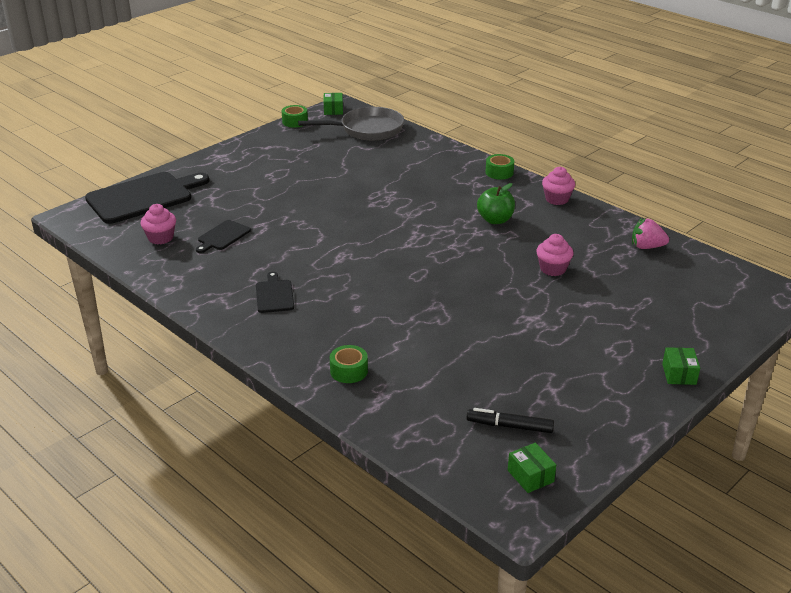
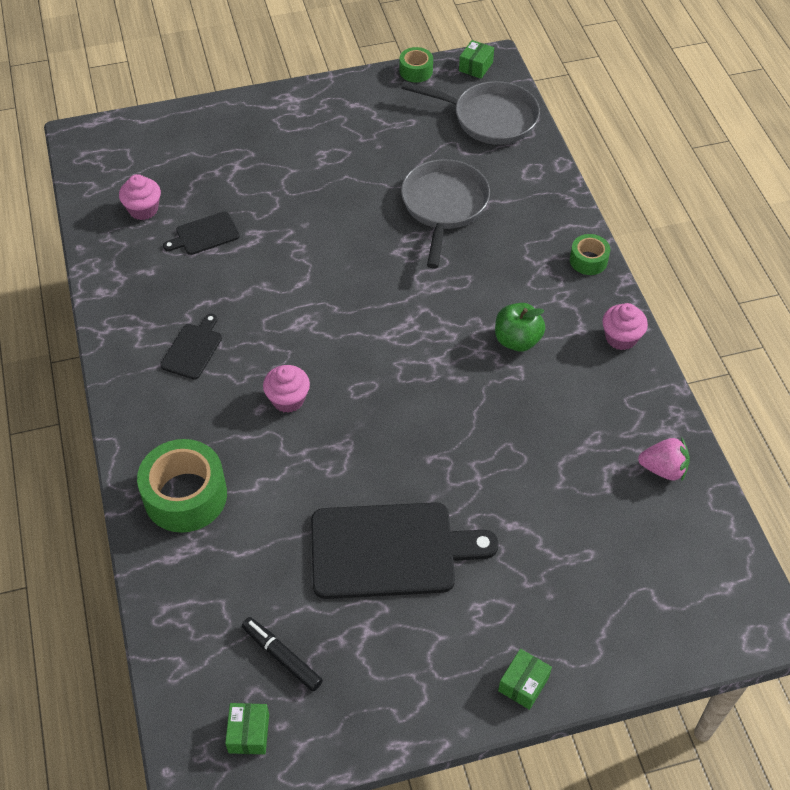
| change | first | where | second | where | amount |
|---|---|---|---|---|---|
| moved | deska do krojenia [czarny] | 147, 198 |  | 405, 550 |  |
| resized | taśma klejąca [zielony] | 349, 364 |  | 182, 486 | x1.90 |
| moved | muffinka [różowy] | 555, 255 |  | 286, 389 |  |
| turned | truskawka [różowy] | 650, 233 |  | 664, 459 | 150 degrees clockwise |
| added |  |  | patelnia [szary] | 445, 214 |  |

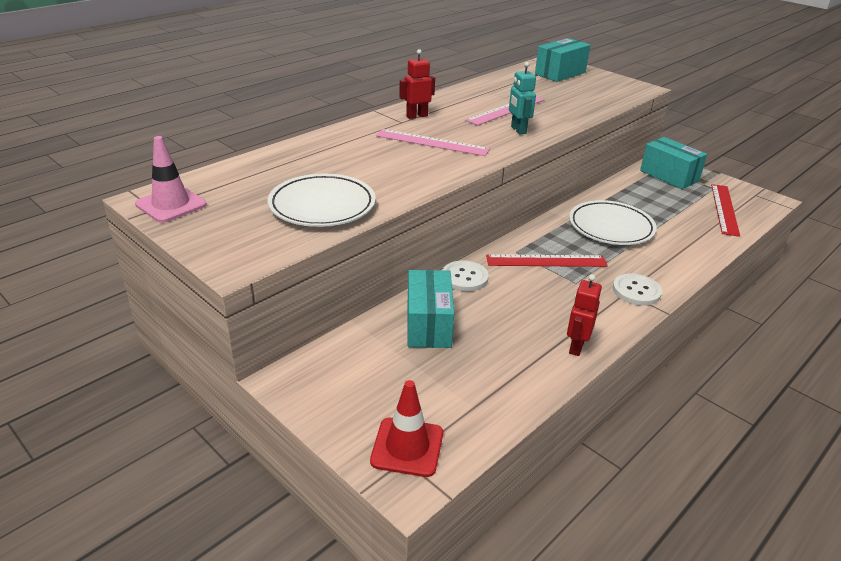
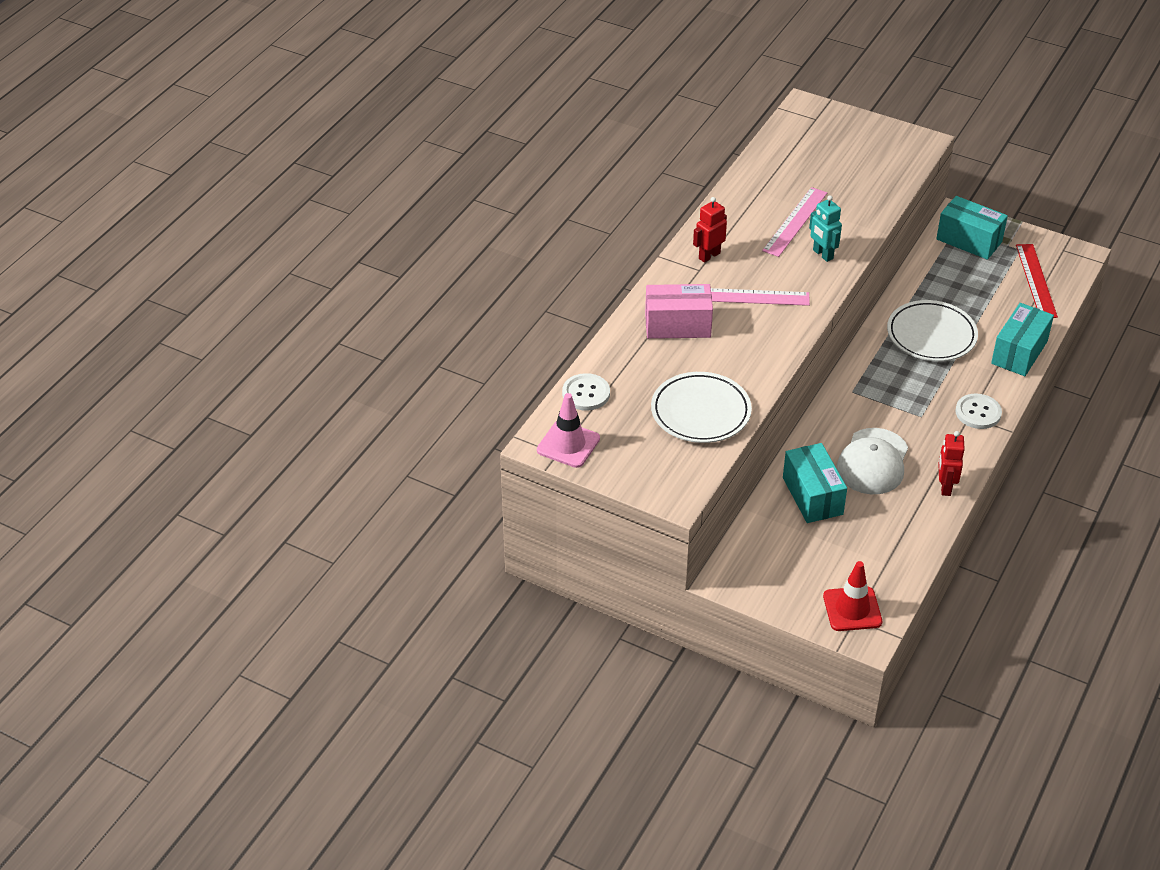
| change | first | where | second | where | amount |
|---|---|---|---|---|---|
| moved | guzik [biały] | 466, 276 |  | 586, 392 |  |
| removed | linijka [czerwony] | 547, 260 |  |  |  |
| moved | pudełko [turkusowy] | 562, 60 |  | 1022, 339 |  |
| added |  |  | pudełko [różowy] | 679, 311 |  |
| added |  |  | czapka [biały] | 872, 461 |  |

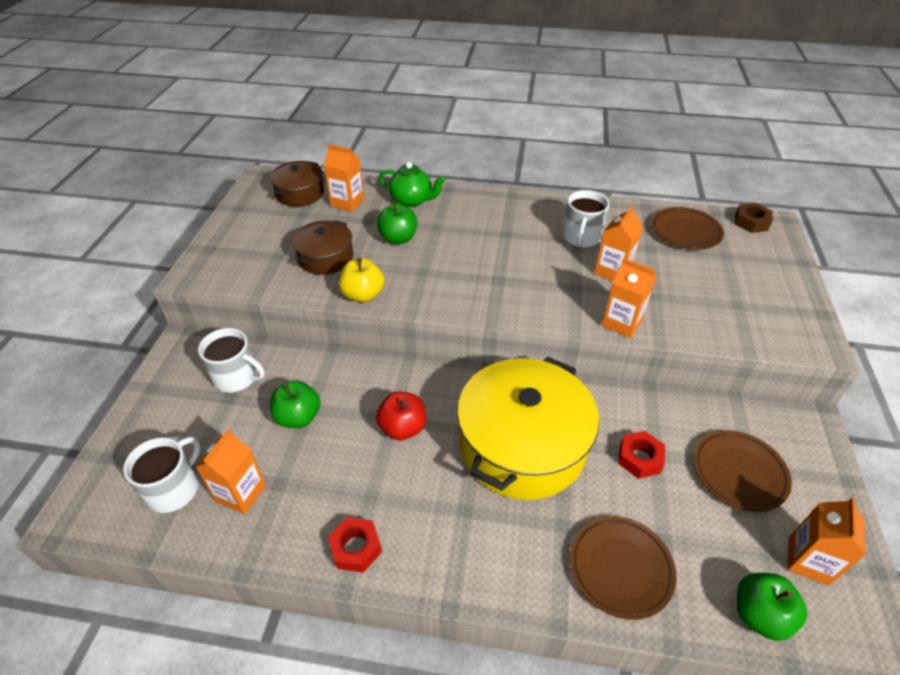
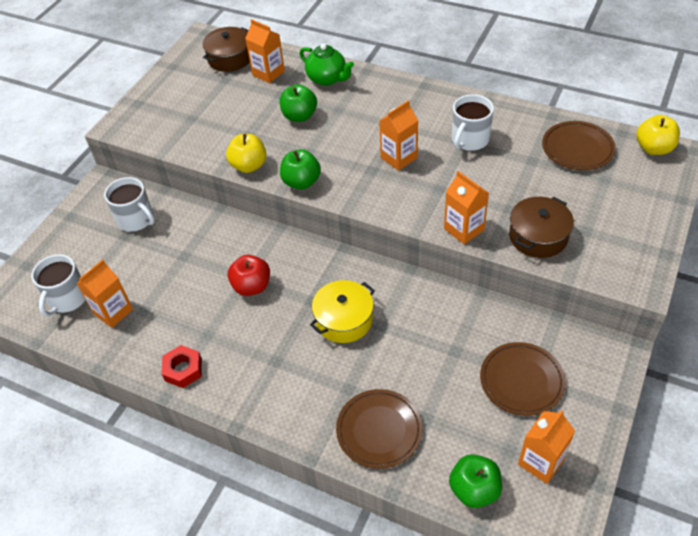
| change | first | where | second | where | amount |
|---|---|---|---|---|---|
| turned | kubek [biały] | 162, 475 |  | 59, 285 | 150 degrees clockwise |
| moved | jabłko [zielony] | 295, 404 |  | 300, 169 |  |
| moved | garnek [brązowy] | 322, 247 |  | 541, 227 |  |
| resized | garnek [żółty] | 528, 428 |  | 342, 311 | x0.53 |
| moved | karton mleka [pomarańczowy] | 618, 243 |  | 398, 135 |  |
| removed | nakrętka [czerwony] | 641, 455 |  |  |  |
| replaced | nakrętka [brązowy] | 754, 218 | jabłko [żółty] | 658, 135 |  |

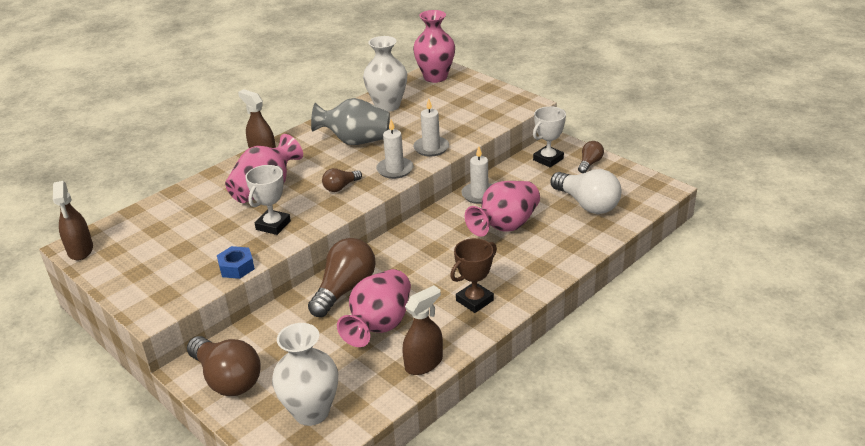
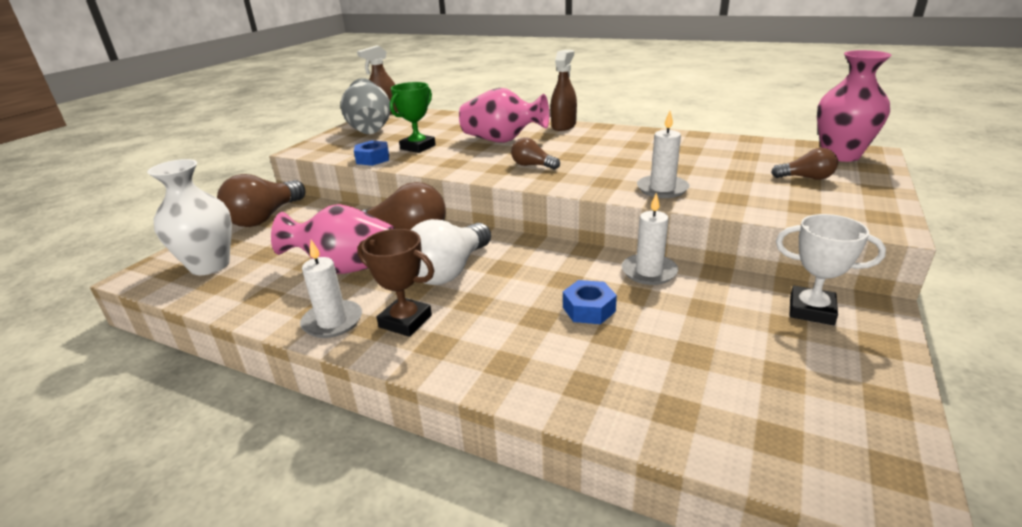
| change | first | where | second | where | amount |
|---|---|---|---|---|---|
| removed | puchar [biały] | 268, 200 |  |  |  |
| moved | wazon [szary] | 350, 121 |  | 365, 106 |  |
| removed | wazon [biały] | 385, 74 |  |  |  |
| moved | świeca [biały] | 395, 149 |  | 331, 289 |  |
| removed | spryskiwacz [brązowy] | 422, 330 |  |  |  |
| replaced | wazon [różowy] | 502, 209 | nakrętka [niebieski] | 590, 302 |  |
| moved | żarówka [biały] | 586, 191 |  | 451, 252 |  |
| moved | żarówka [brązowy] | 591, 157 |  | 804, 164 |  |
| added |  |  | puchar [zielony] | 413, 117 |  |

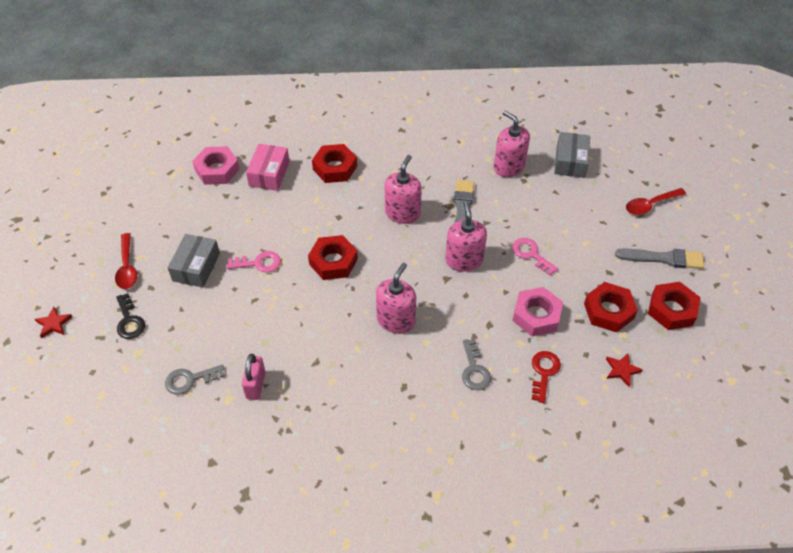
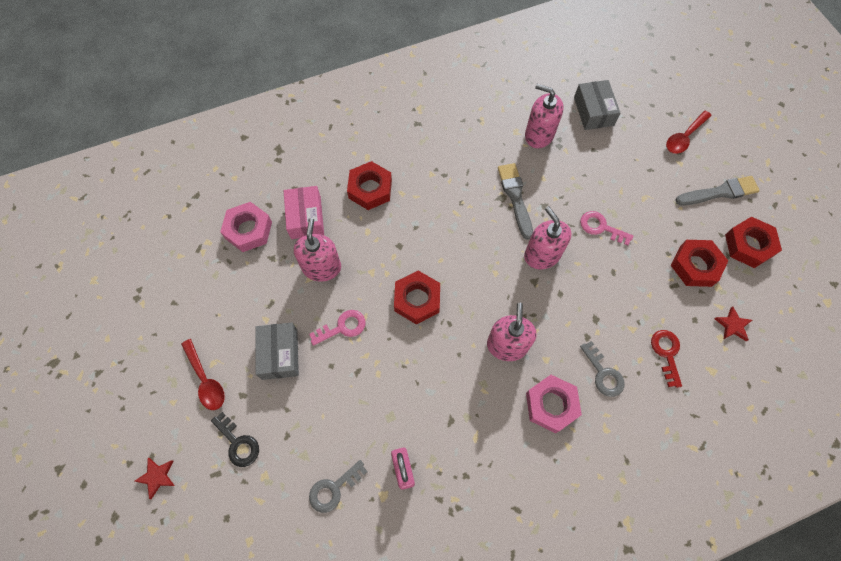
| change | first | where | second | where | amount |
|---|---|---|---|---|---|
| moved | dozownik mydła [różowy] | 403, 189 |  | 317, 250 |  |
| moved | nakrętka [różowy] | 537, 311 |  | 554, 404 |  |

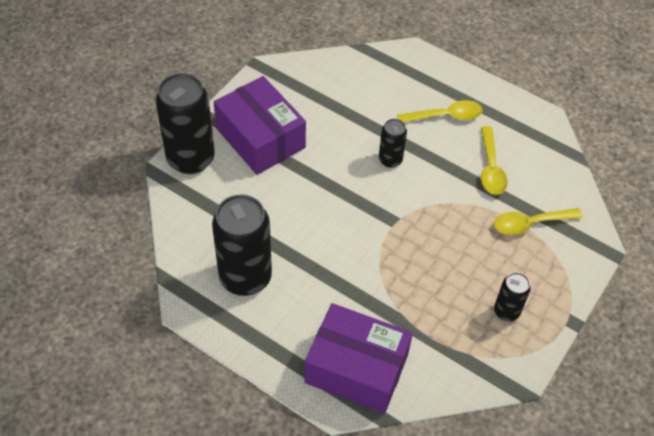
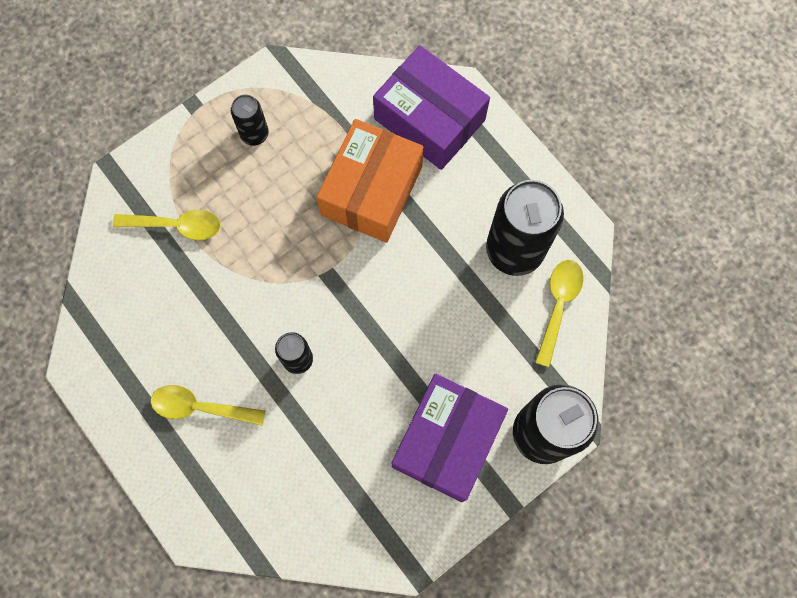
| change | first | where | second | where | amount |
|---|---|---|---|---|---|
| turned | pudełko [fioletowy] | 259, 125 |  | 450, 438 | 45 degrees clockwise |
| moved | łyżka [żółty] | 494, 160 |  | 559, 313 |  |
| added |  |  | pudełko [pomarańczowy] | 370, 181 |  |

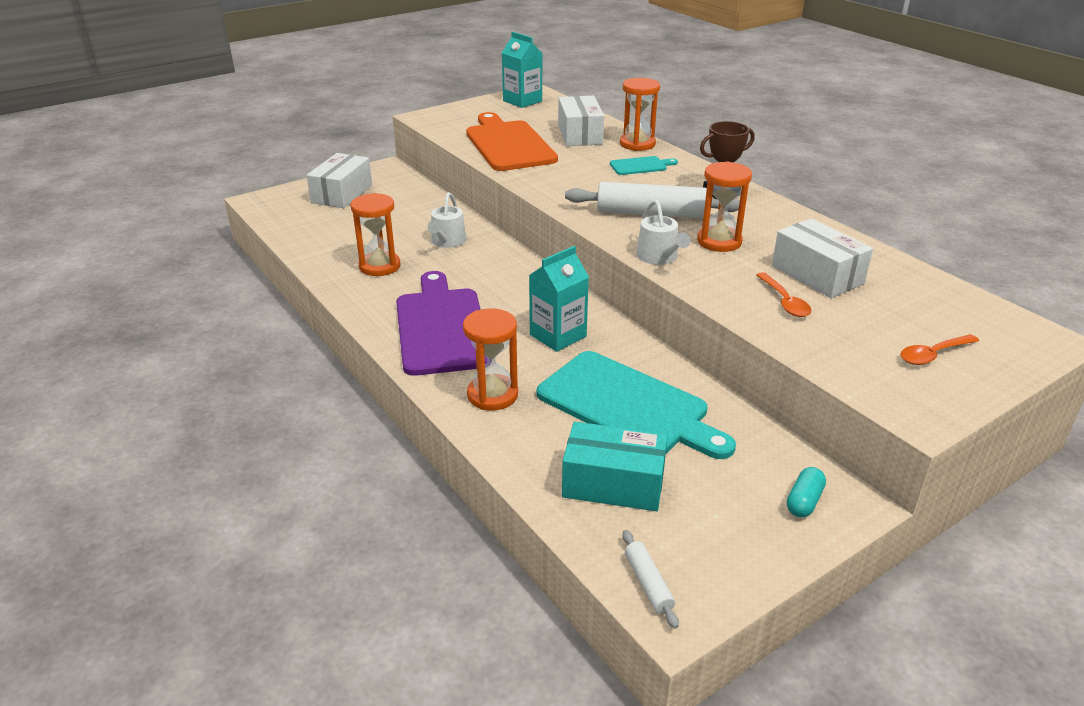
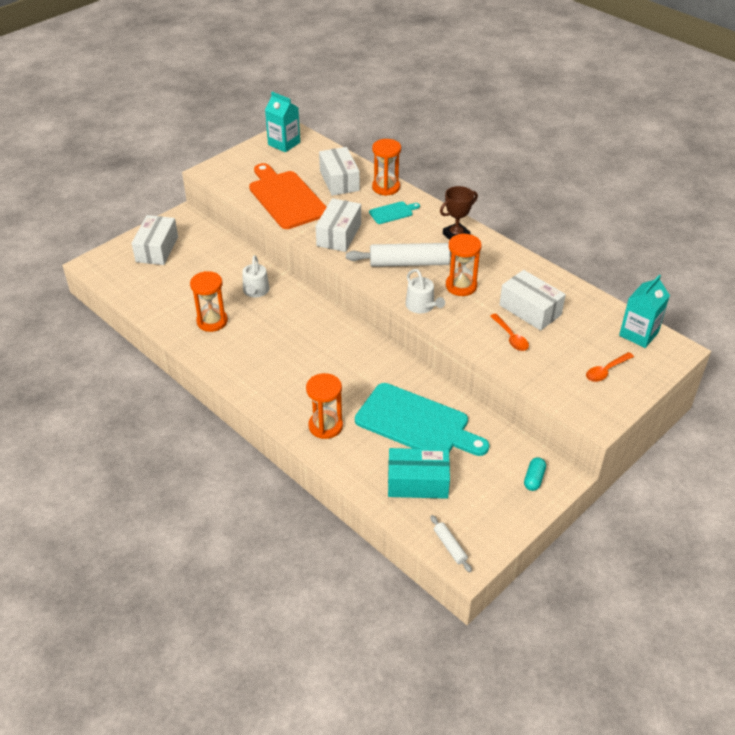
| change | first | where | second | where | amount |
|---|---|---|---|---|---|
| removed | deska do krojenia [fioletowy] | 442, 323 |  |  |  |
| moved | karton mleka [turkusowy] | 559, 299 |  | 644, 311 |  |
| added |  |  | pudełko [biały] | 338, 225 |  |

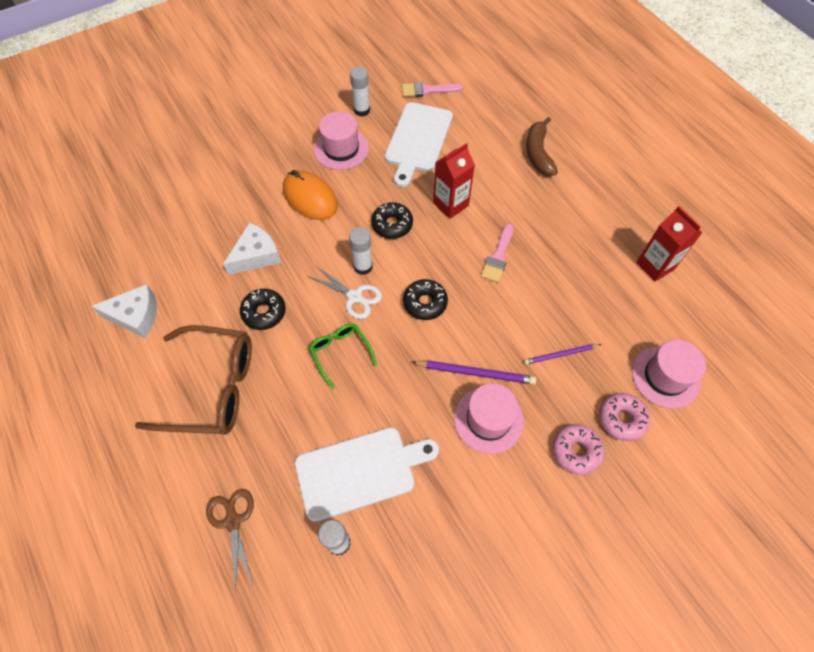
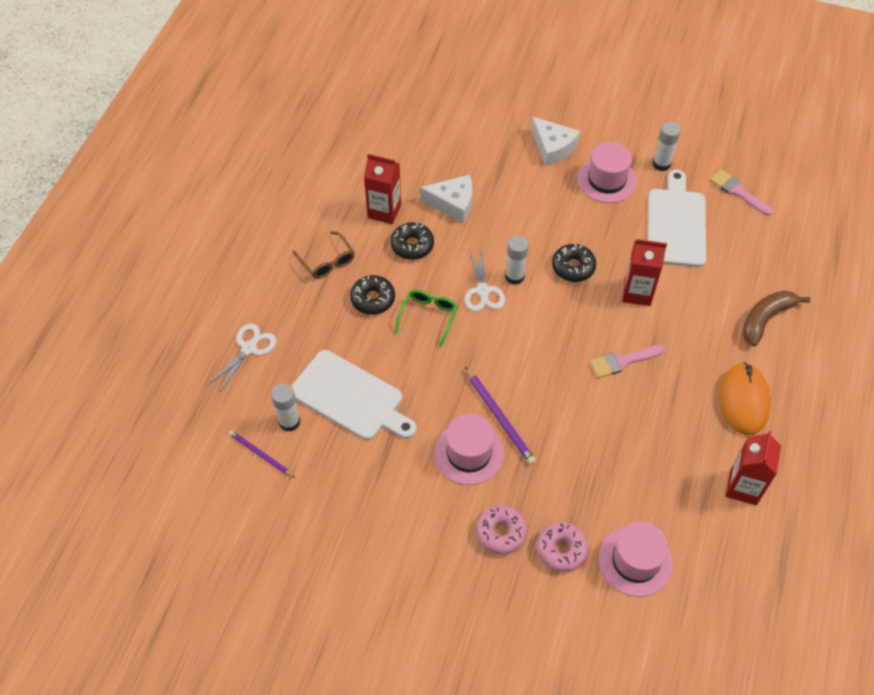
| change | first | where | second | where | amount |
|---|---|---|---|---|---|
| moved | ser [biały] | 124, 311 |  | 555, 141 |  |
| resized | okulary [brązowy] | 193, 380 |  | 324, 255 | x0.51 |
| recoloured | nożyczki [brązowy] | 230, 540 | nożyczki [biały] | 241, 358 |  |
| moved | myszka [pomarańczowy] | 310, 195 |  | 745, 399 |  |
| turned | deska do krojenia [biały] | 419, 144 |  | 676, 218 | 120 degrees clockwise |
| moved | donut [czarny] | 425, 299 |  | 372, 295 |  |
| moved | ołówek [fioletowy] | 562, 354 |  | 262, 454 |  |
| added |  |  | karton mleka [czerwony] | 382, 189 |  |

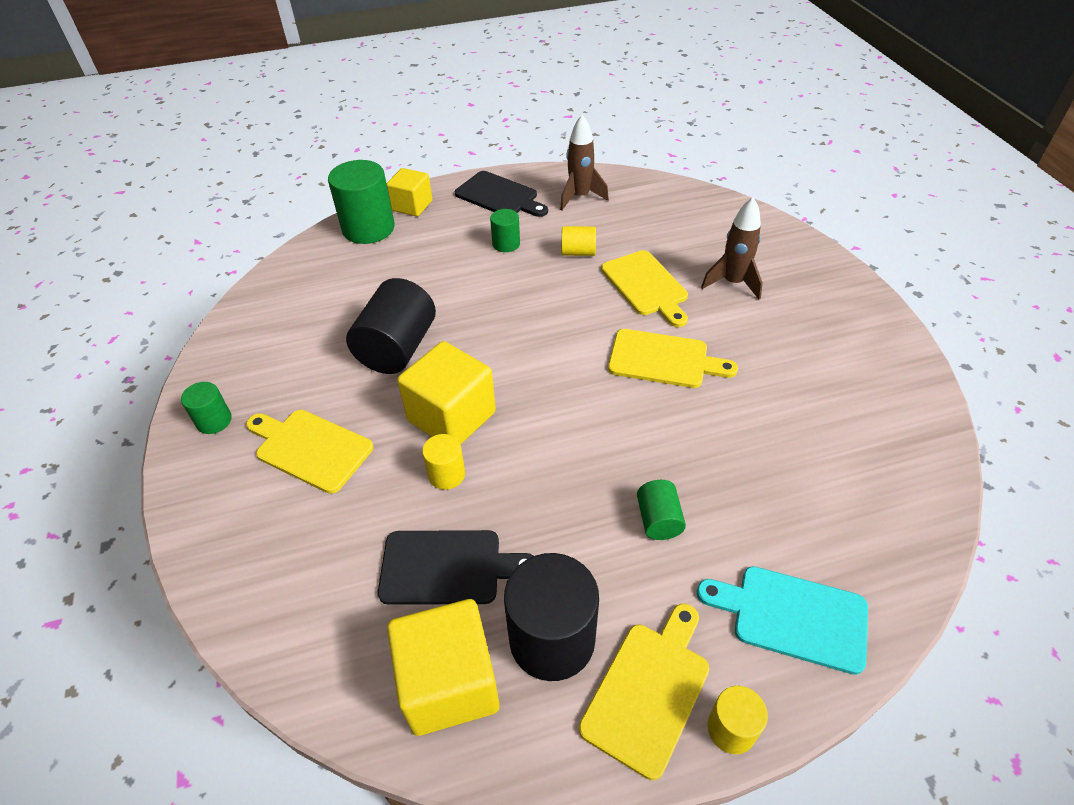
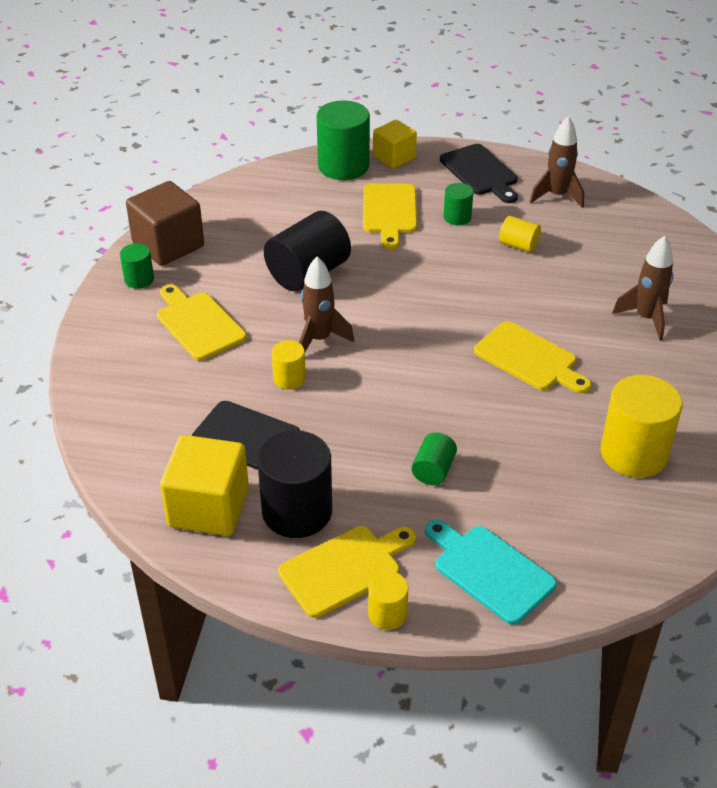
| change | first | where | second | where | amount |
|---|---|---|---|---|---|
| replaced | sześcian [żółty] | 446, 393 | rakieta [brązowy] | 326, 304 |  |
| moved | deska do krojenia [żółty] | 644, 288 |  | 390, 216 |  |
| added |  |  | sześcian [brązowy] | 165, 223 |  |
| added |  |  | walec [żółty] | 642, 426 |  |

